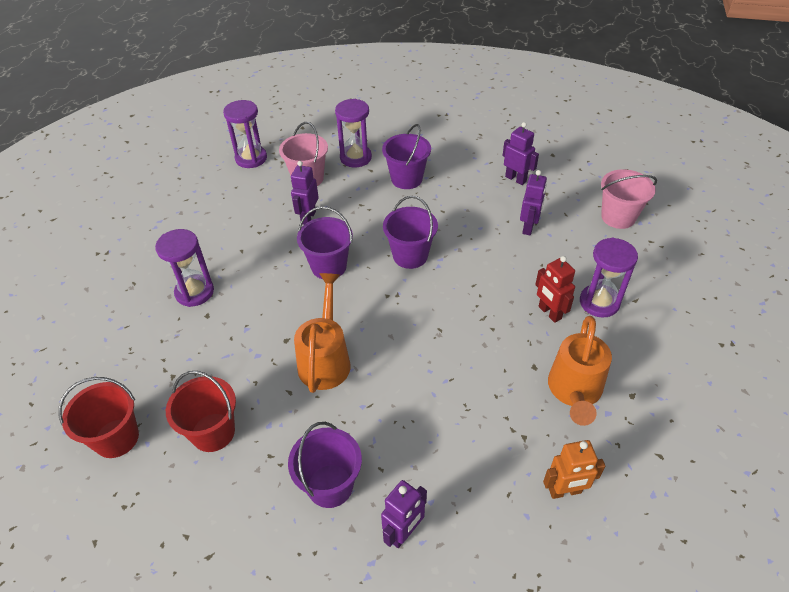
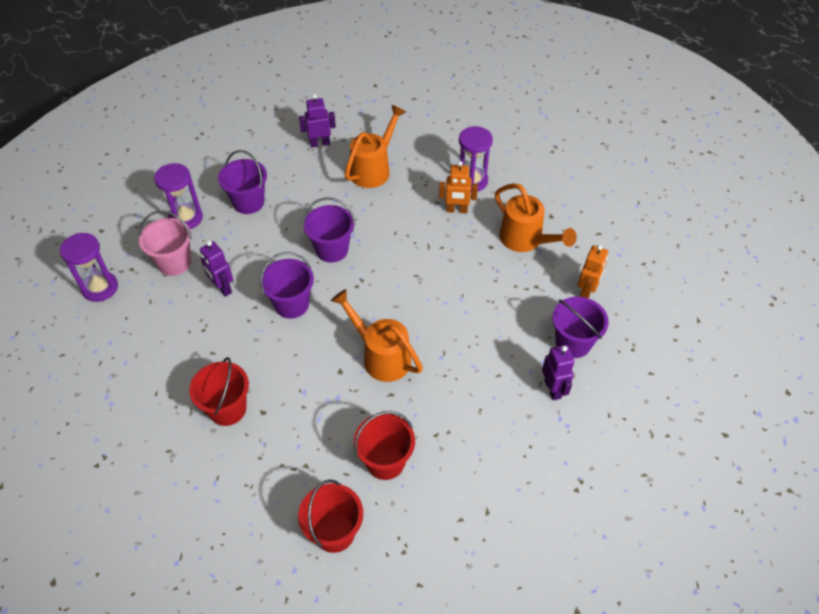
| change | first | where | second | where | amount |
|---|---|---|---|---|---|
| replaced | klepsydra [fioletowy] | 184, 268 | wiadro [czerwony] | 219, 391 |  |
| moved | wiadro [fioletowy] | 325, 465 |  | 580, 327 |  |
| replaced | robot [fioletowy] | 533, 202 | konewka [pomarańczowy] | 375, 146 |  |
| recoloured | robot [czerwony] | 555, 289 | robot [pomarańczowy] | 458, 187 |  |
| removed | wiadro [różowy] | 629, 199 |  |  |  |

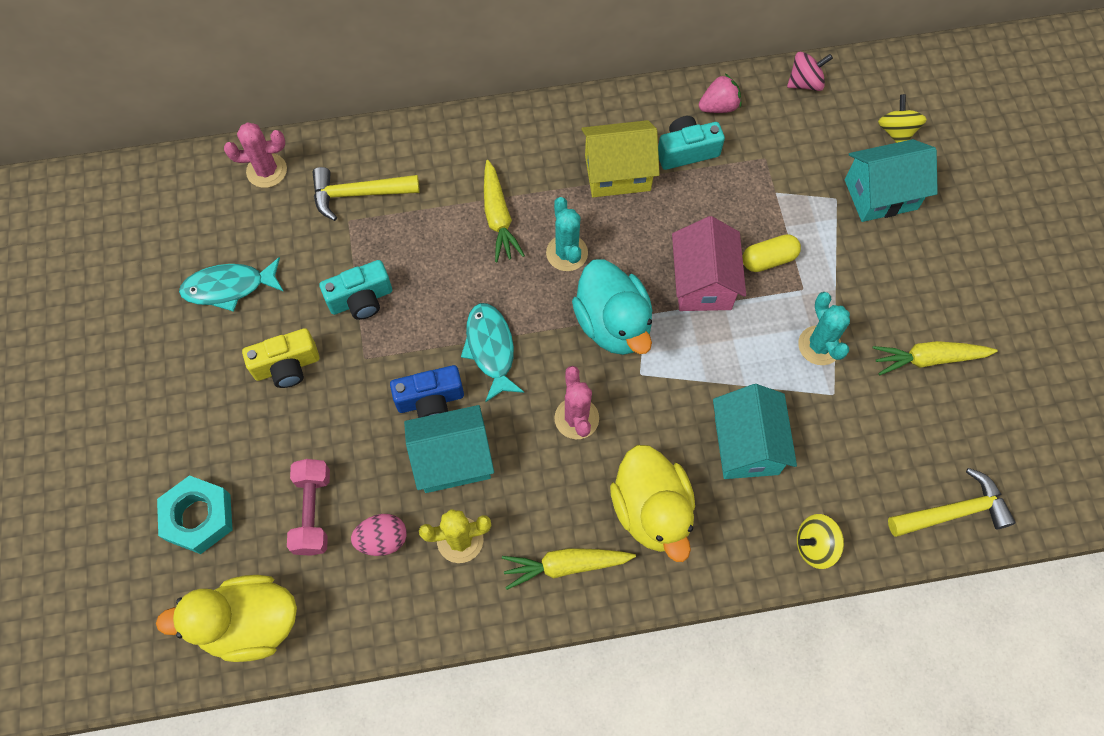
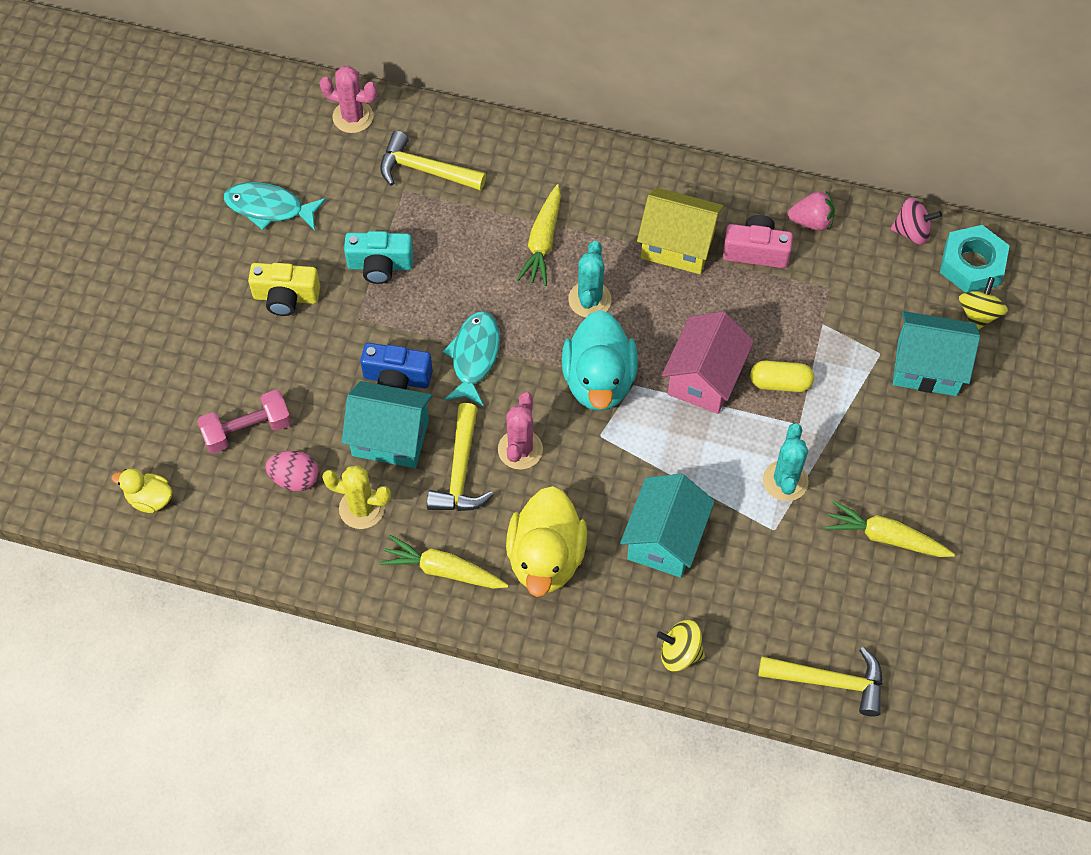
| change | first | where | second | where | amount |
|---|---|---|---|---|---|
| resized | kaczka [żółty] | 226, 618 |  | 142, 491 | x0.51 |
| moved | nakrętka [turkusowy] | 195, 514 |  | 975, 259 |  |
| turned | hantel [różowy] | 308, 507 |  | 244, 422 | 45 degrees clockwise |
| recoloured | aparat fotograficzny [turkusowy] | 691, 143 | aparat fotograficzny [różowy] | 758, 241 |  |
| added |  |  | młotek [żółty] | 460, 457 |  |

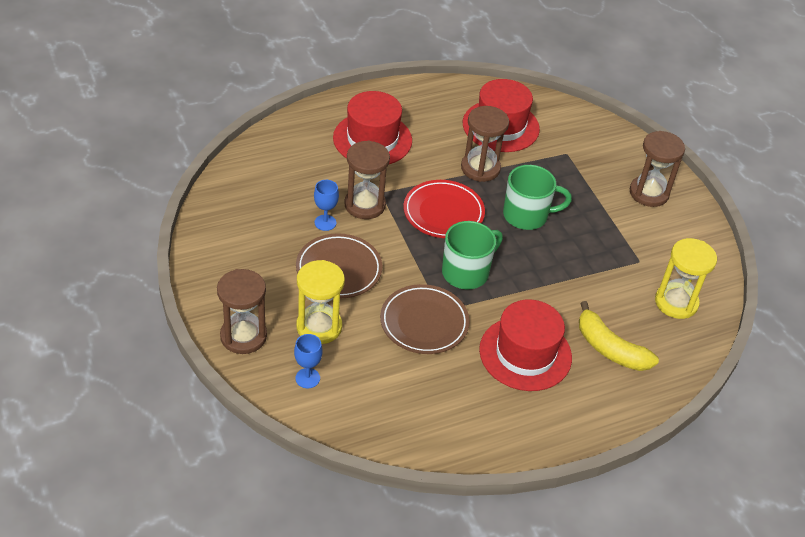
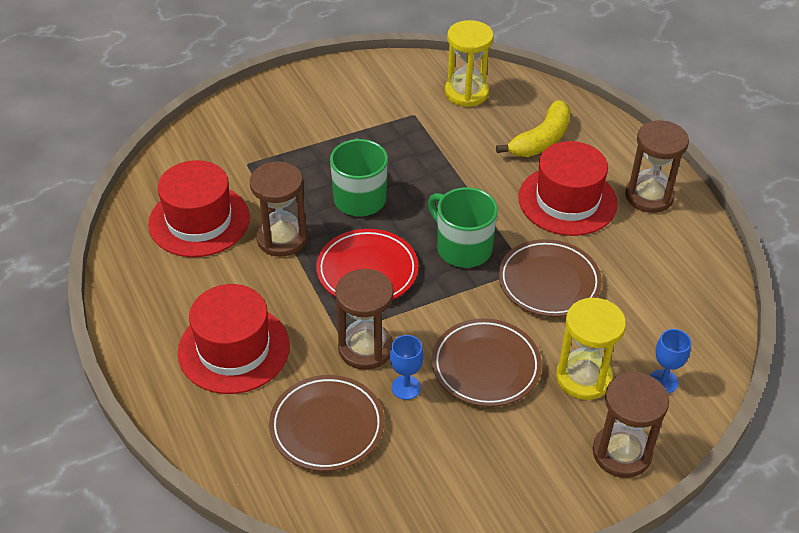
| change | first | where | second | where | amount |
|---|---|---|---|---|---|
| moved | klepsydra [brązowy] | 657, 169 |  | 657, 167 |  |
| added |  |  | talerz [brązowy] | 326, 423 |  |

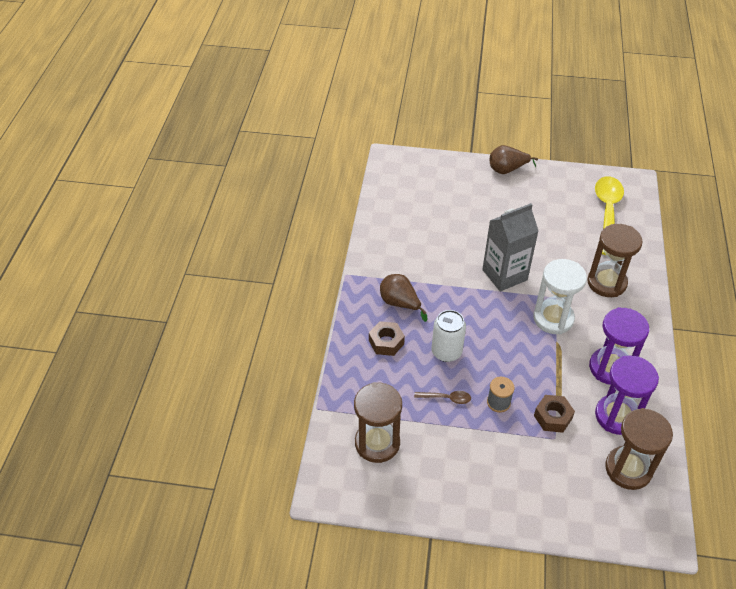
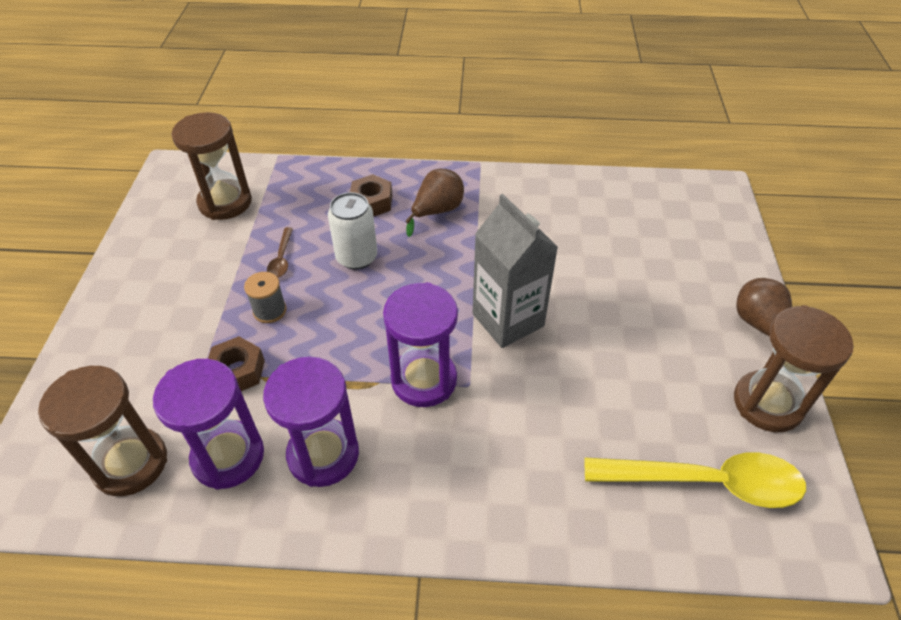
| change | first | where | second | where | amount |
|---|---|---|---|---|---|
| recoloured | klepsydra [biały] | 560, 296 | klepsydra [fioletowy] | 420, 344 |  |
| moved | klepsydra [brązowy] | 615, 260 |  | 794, 368 |  |

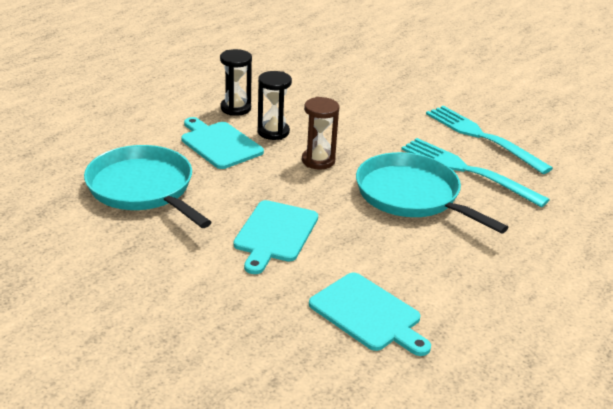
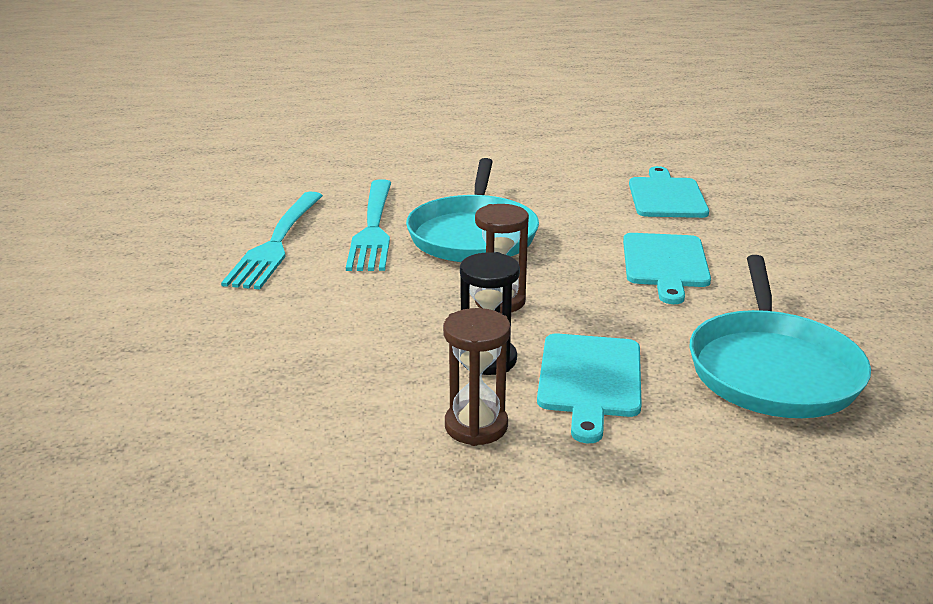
| change | first | where | second | where | amount |
|---|---|---|---|---|---|
| recoloured | klepsydra [czarny] | 236, 82 | klepsydra [brązowy] | 477, 377 |  |
| turned | deska do krojenia [turkusowy] | 275, 237 |  | 667, 268 | 120 degrees clockwise |

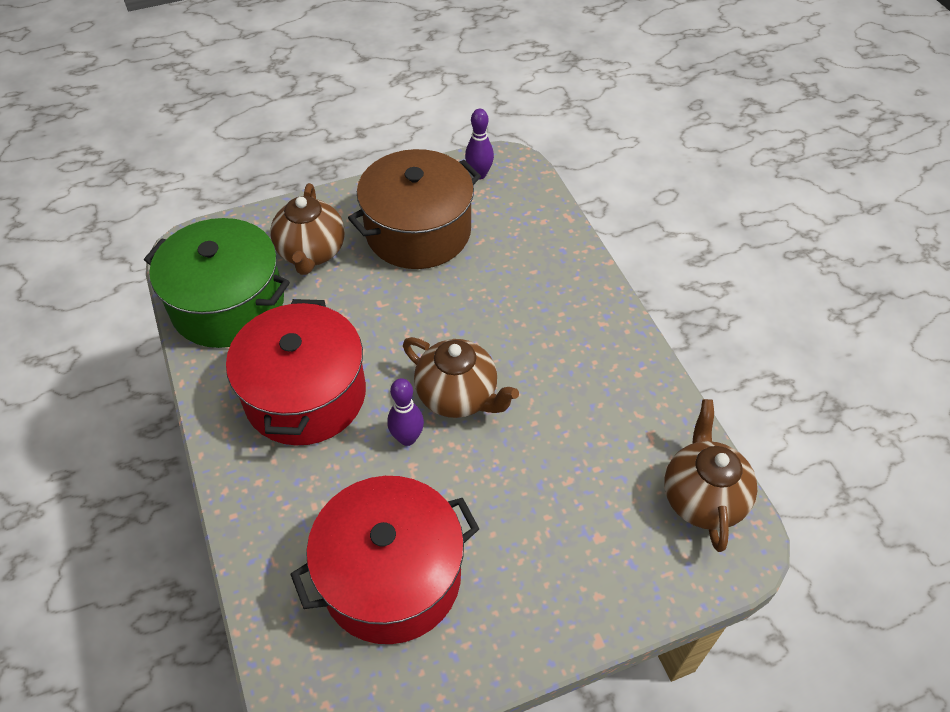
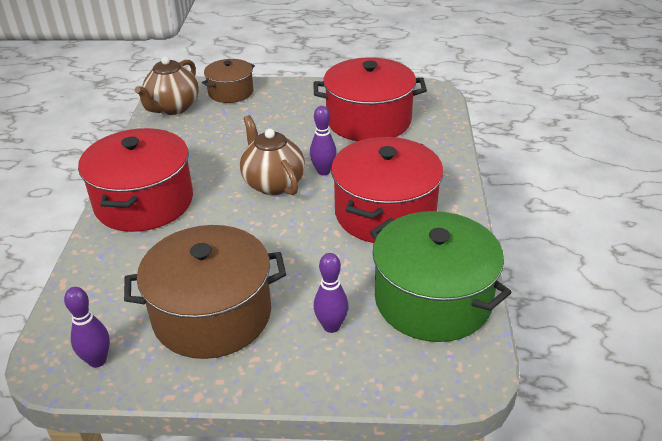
| change | first | where | second | where | amount |
|---|---|---|---|---|---|
| replaced | imbryk [brązowy] | 307, 229 | kręgiel [fioletowy] | 331, 293 |  |
| added |  |  | garnek [czerwony] | 135, 180 |  |
| added |  |  | garnek [brązowy] | 228, 81 |  |

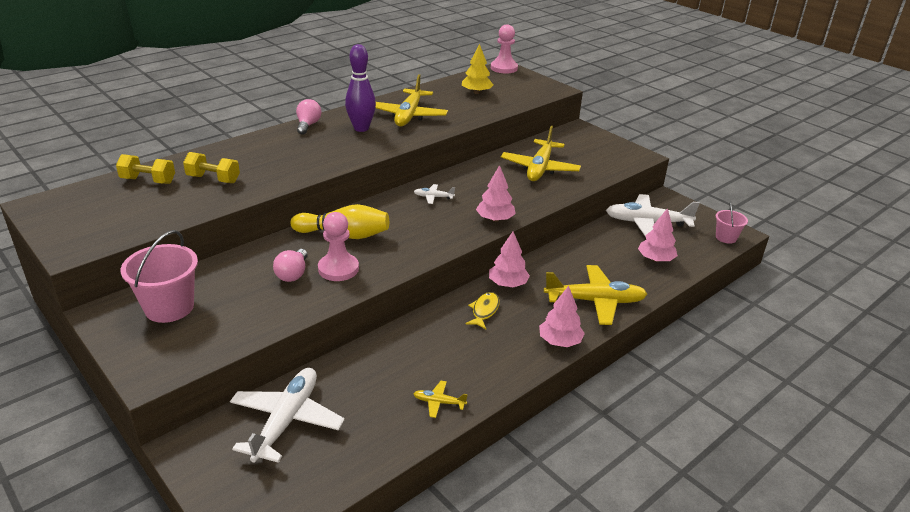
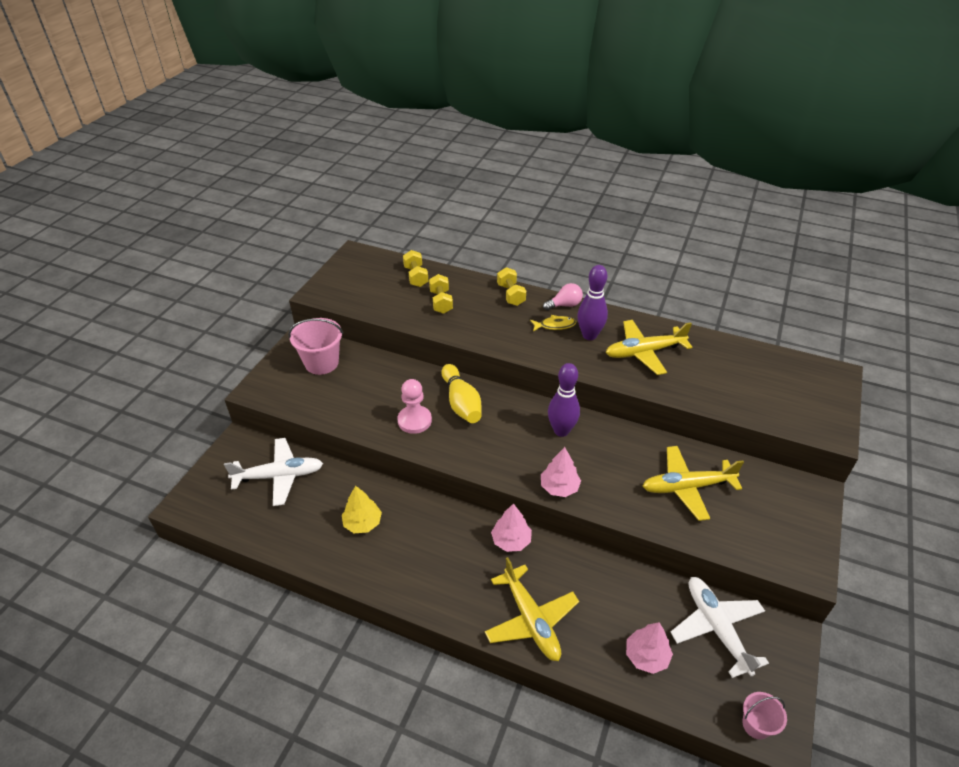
| change | first | where | second | where | amount |
|---|---|---|---|---|---|
| removed | żarówka [różowy] | 290, 265 |  |  |  |
| removed | samolot [żółty] | 440, 399 |  |  |  |
| replaced | samolot [biały] | 434, 194 | kręgiel [fioletowy] | 564, 400 |  |
| moved | drzewko [żółty] | 477, 69 |  | 362, 509 |  |
| moved | ryba [żółty] | 482, 310 |  | 553, 323 |  |
| removed | pionek [różowy] | 504, 49 |  |  |  |
| removed | drzewko [różowy] | 562, 316 |  |  |  |
| added |  |  | hantel [żółty] | 511, 286 |  |

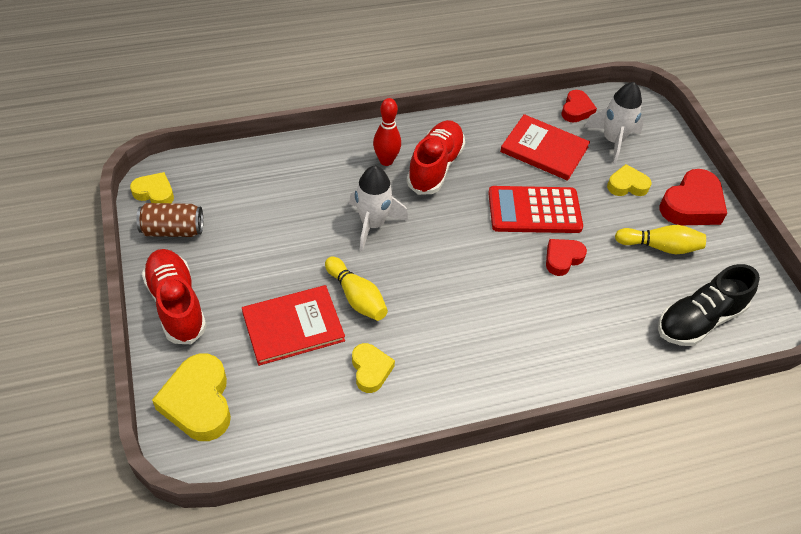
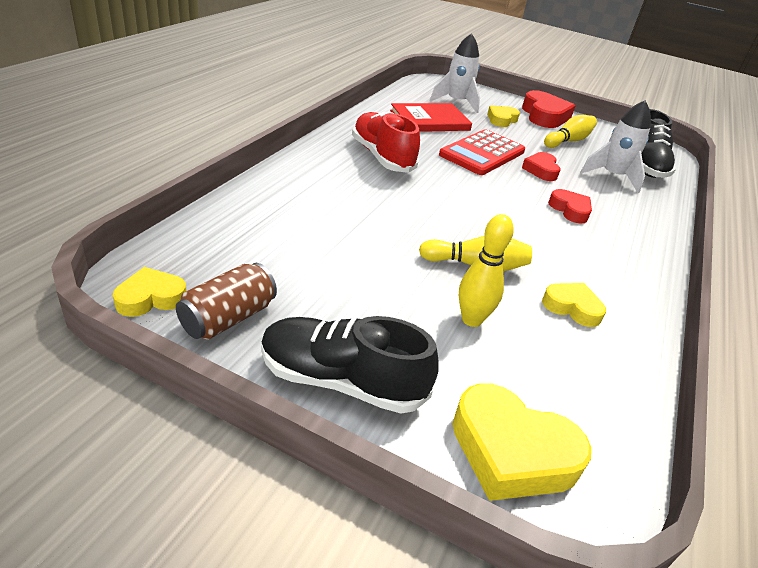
| change | first | where | second | where | amount |
|---|---|---|---|---|---|
| recoloured | but [czerwony] | 174, 296 | but [czarny] | 350, 365 |  |
| replaced | książka [czerwony] | 293, 325 | kręgiel [żółty] | 486, 270 |  |
| moved | rakieta [biały] | 378, 208 |  | 615, 146 |  |
| removed | kręgiel [czerwony] | 387, 132 |  |  |  |
| moved | serce [czerwony] | 579, 106 |  | 570, 206 |  |

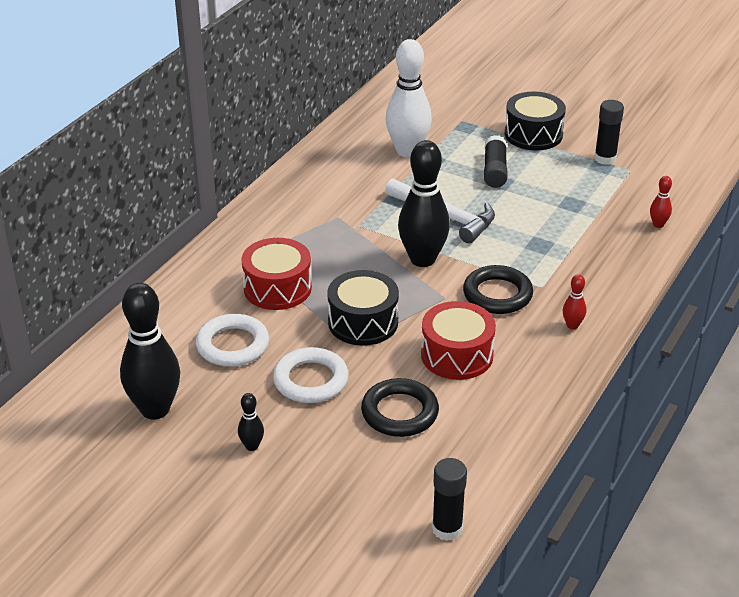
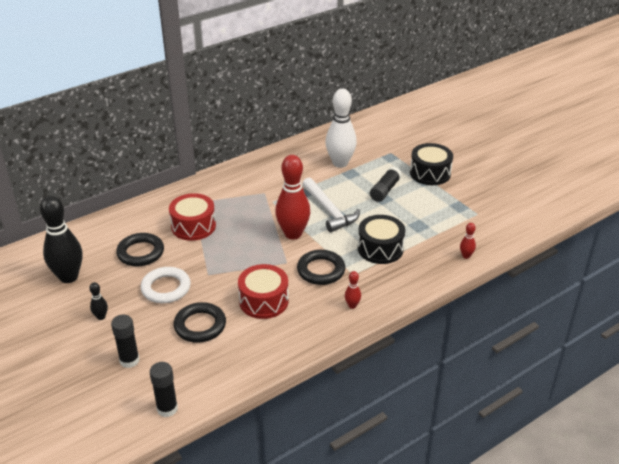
| change | first | where | second | where | amount |
|---|---|---|---|---|---|
| recoloured | pierścień [biały] | 232, 340 | pierścień [czarny] | 140, 250 |  |
| moved | bęben [czarny] | 363, 308 |  | 381, 239 |  |
| recoloured | kręgiel [czarny] | 424, 203 | kręgiel [czerwony] | 292, 197 |  |
| moved | klej w sztyfcie [czarny] | 609, 132 |  | 125, 341 |  |

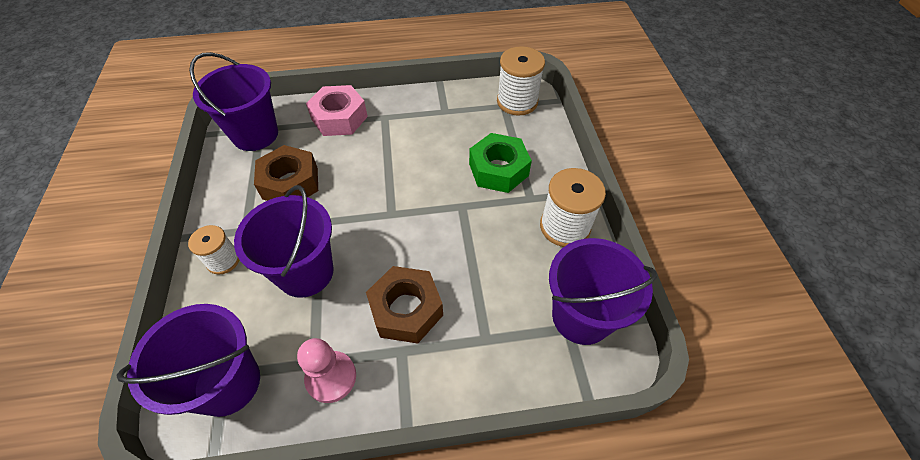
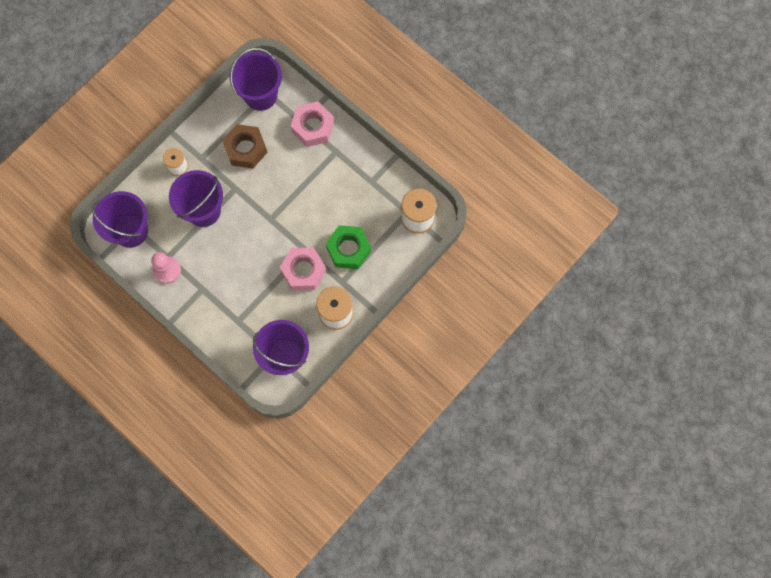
| change | first | where | second | where | amount |
|---|---|---|---|---|---|
| removed | nakrętka [brązowy] | 404, 304 |  |  |  |
| added |  |  | nakrętka [różowy] | 303, 268 |  |

